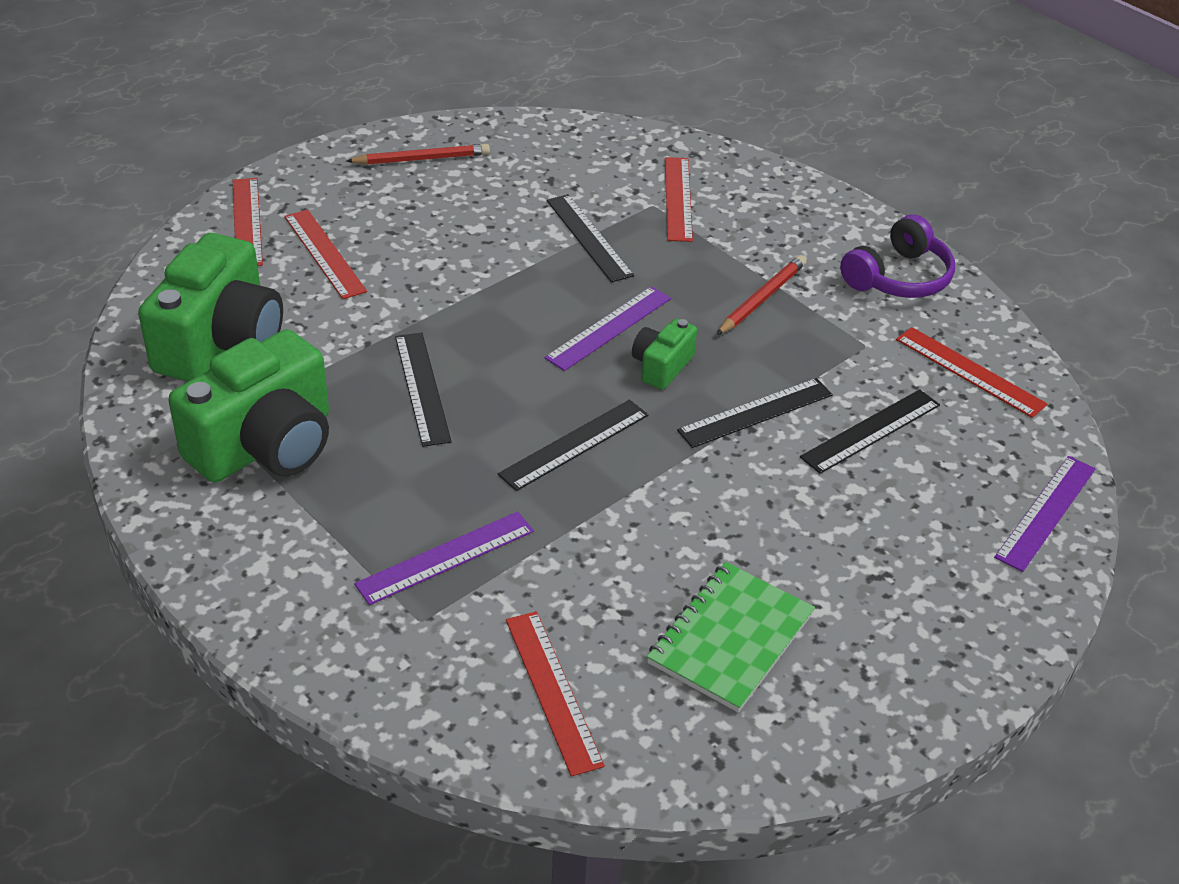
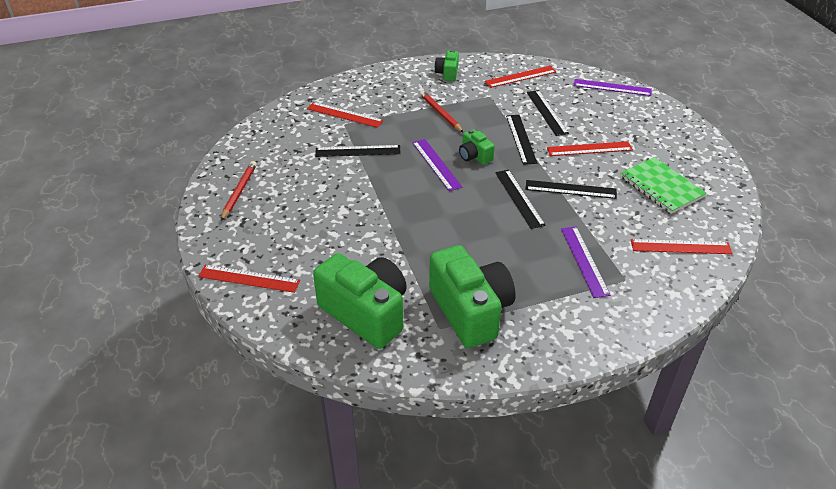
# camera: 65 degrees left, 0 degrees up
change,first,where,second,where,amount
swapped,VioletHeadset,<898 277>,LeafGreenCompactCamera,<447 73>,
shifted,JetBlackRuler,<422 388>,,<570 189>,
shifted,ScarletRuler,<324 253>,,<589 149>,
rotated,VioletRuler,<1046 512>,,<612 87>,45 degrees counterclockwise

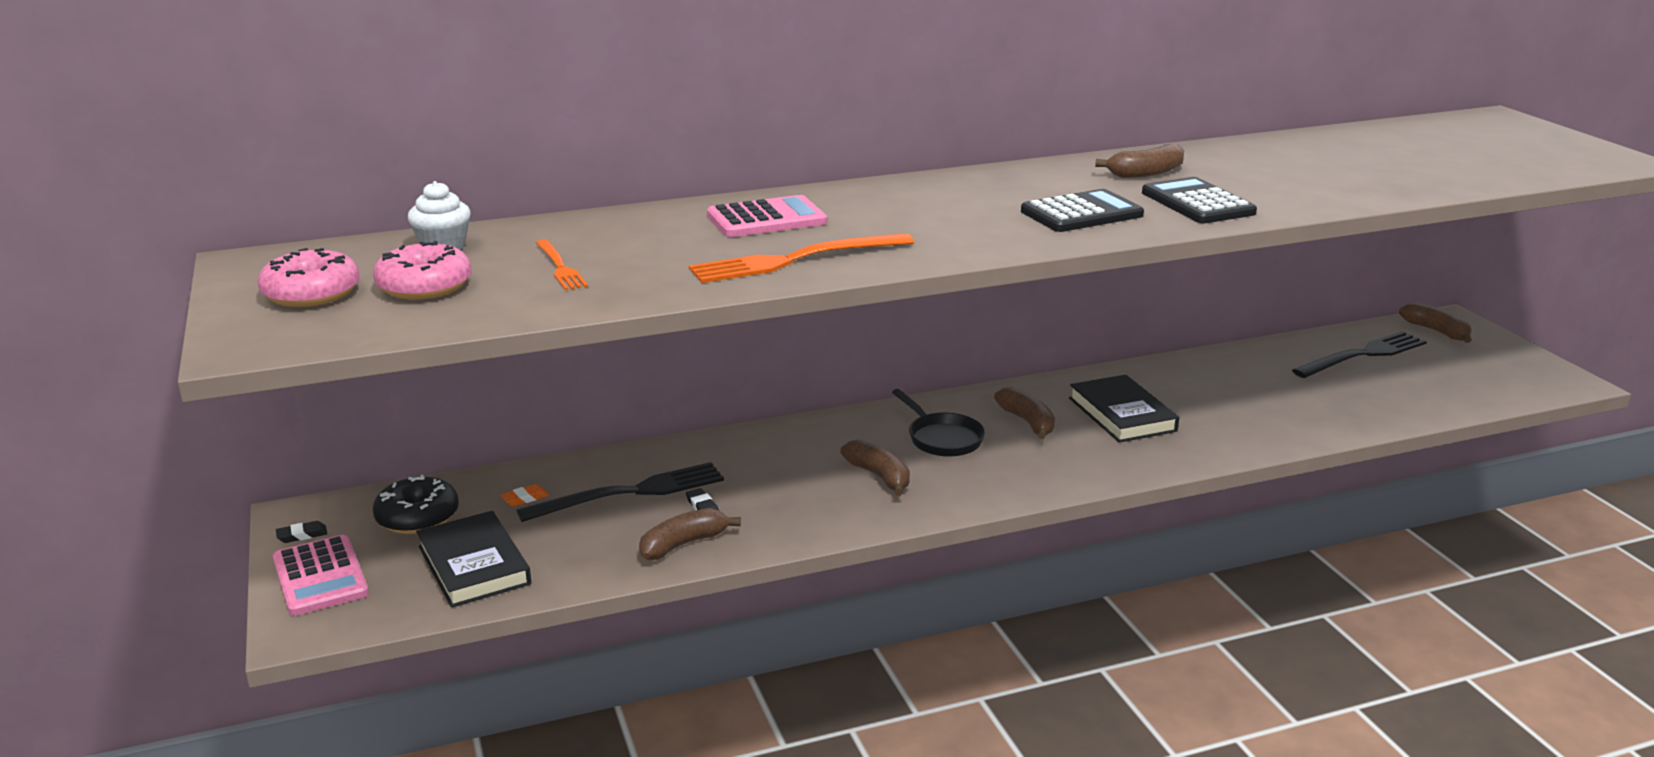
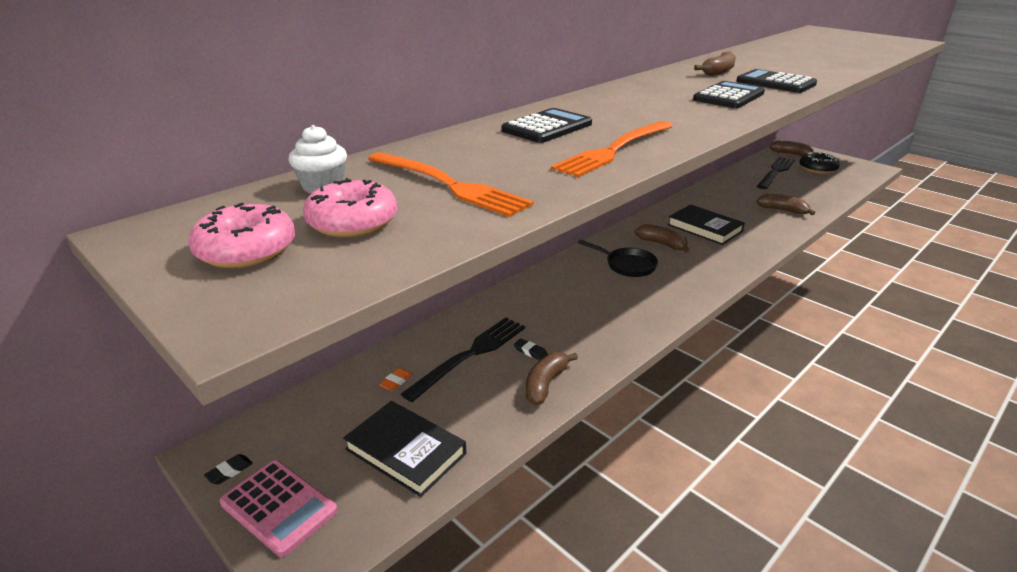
# camera: 25 degrees left, 5 degrees up
change,first,where,second,where,amount
scaled,BrightOrangeDinnerFork,<560 267>,,<449 185>,x1.78
repainted,RosePinkCalculator,<766 219>,JetBlackCalculator,<547 127>,
shifted,BrownBananaFruit,<879 476>,,<783 210>,
shifted,JetBlackDonut,<417 517>,,<817 169>,

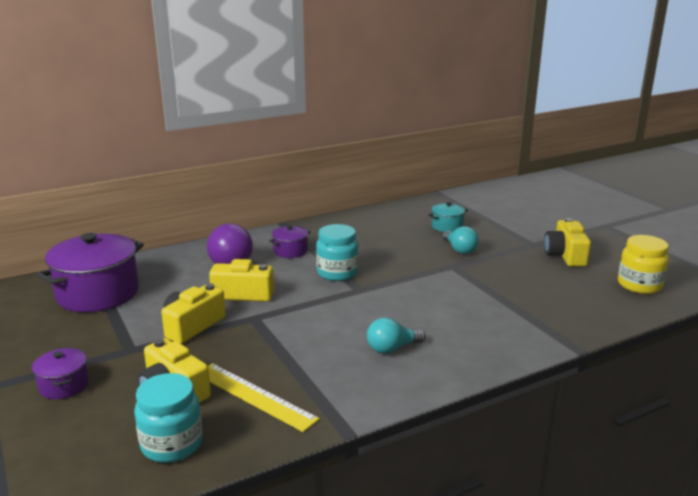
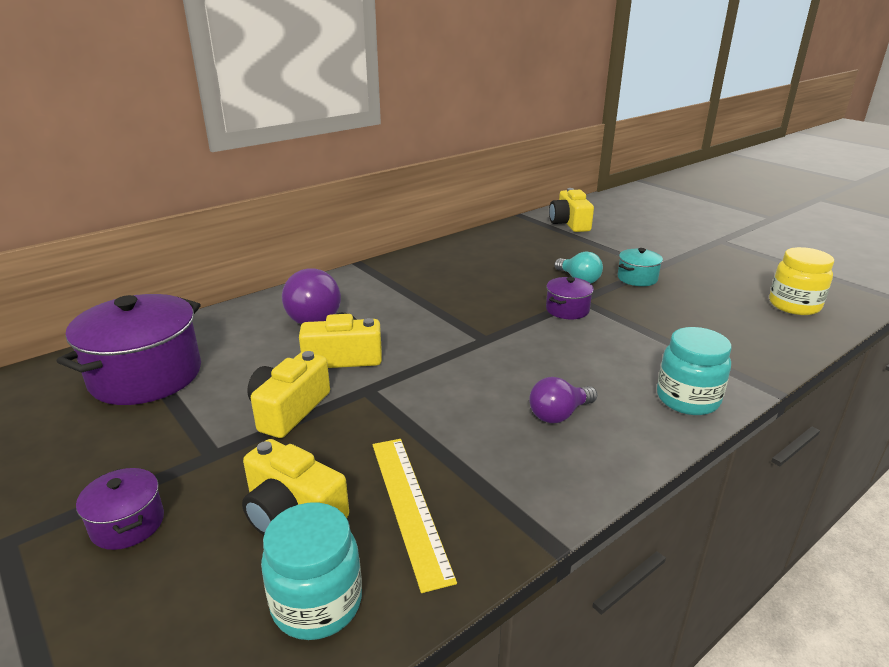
# camera: 10 degrees left, 5 degrees up
change,first,where,second,where,amount
rotated,GoldenRuler,<254 396>,,<409 506>,45 degrees clockwise
repainted,AquaLightBulb,<392 348>,VioletLightBulb,<559 414>,
shifted,VioletPot,<290 251>,,<567 310>,
shifted,GoldenCompactCamera,<565 255>,,<569 223>,
shifted,AquaPot,<447 226>,,<637 278>,
shifted,AquaJamJar,<337 273>,,<687 399>,

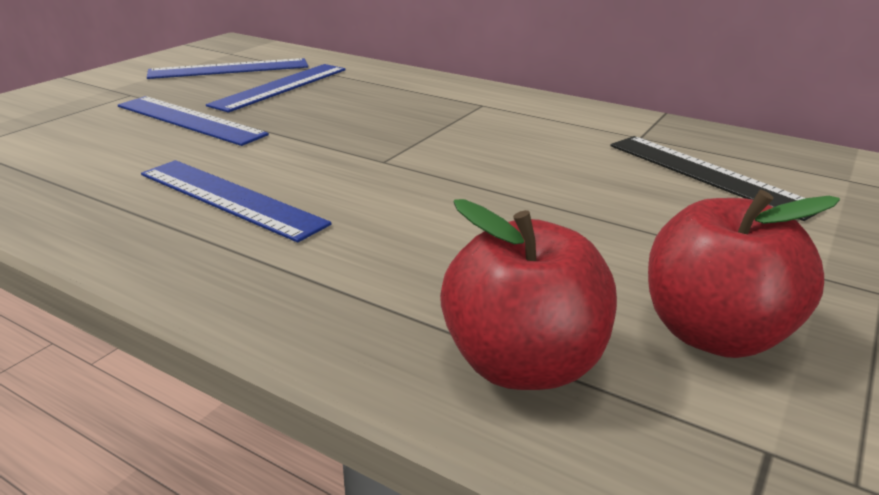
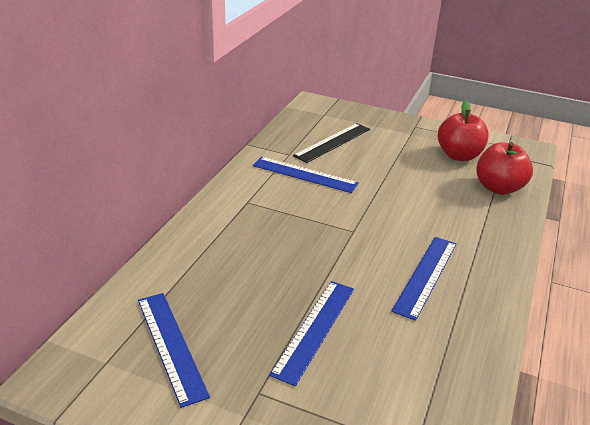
# camera: 100 degrees left, 5 degrees up
change,first,where,second,where,amount
shifted,CobaltRuler,<280 87>,,<304 174>,

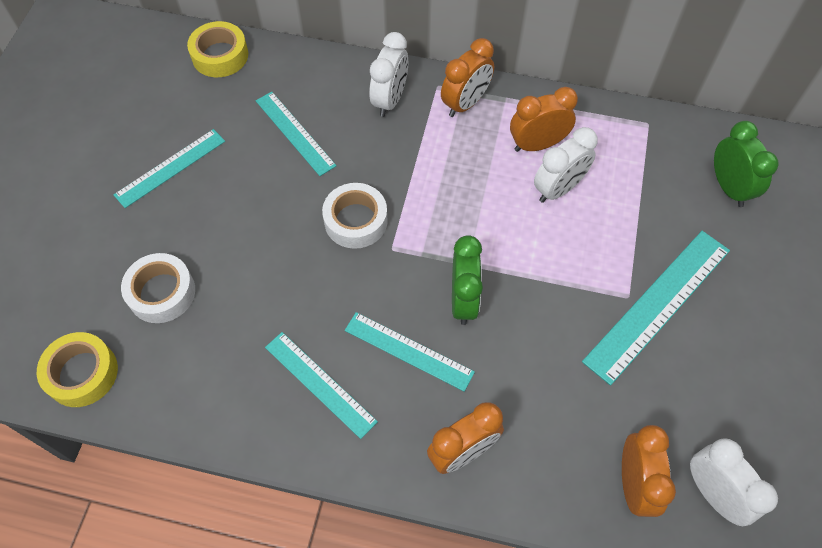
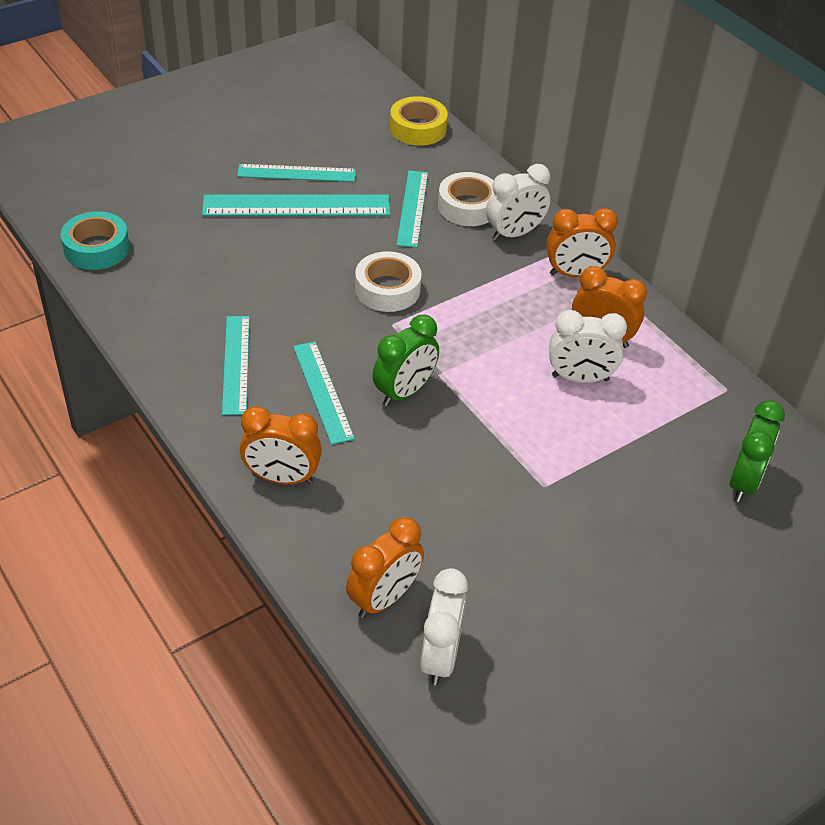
# camera: 40 degrees right, 15 degrees down
change,first,where,second,where,amount
repainted,GoldenRollOfTape,<82 373>,AquaRollOfTape,<96 248>,
shifted,AquaRuler,<657 304>,,<296 205>,
shifted,WhiteRollOfTape,<161 292>,,<468 207>,

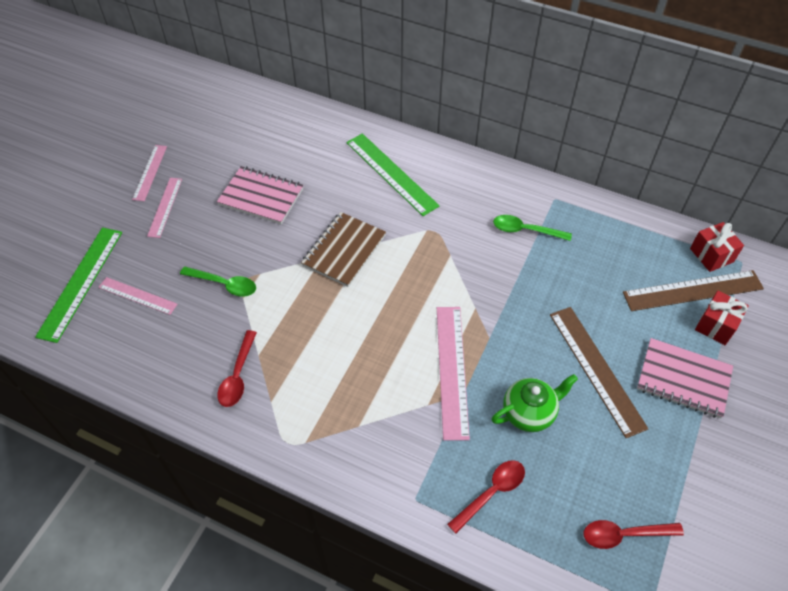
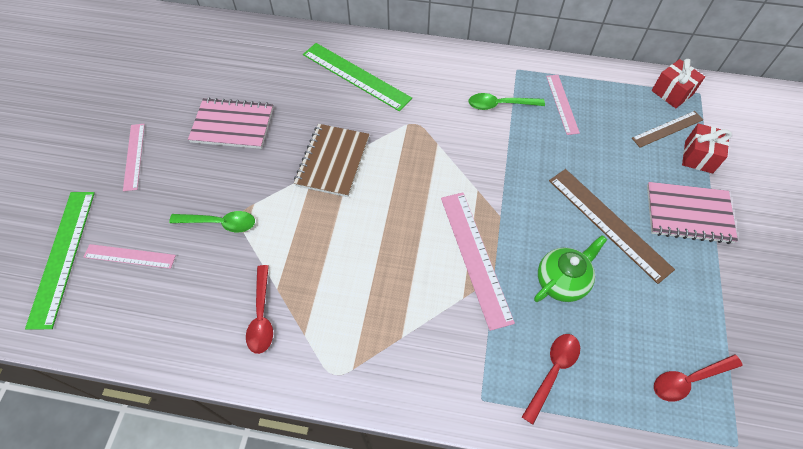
# camera: 15 degrees left, 5 degrees up
change,first,where,second,where,amount
shifted,RosePinkRuler,<150 172>,,<562 104>,
scaled,BrownRuler,<693 290>,,<667 129>,x0.60

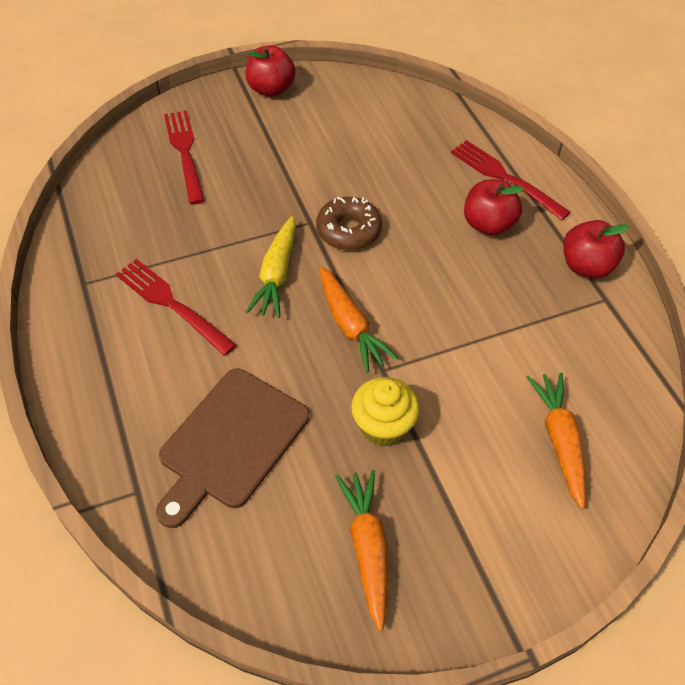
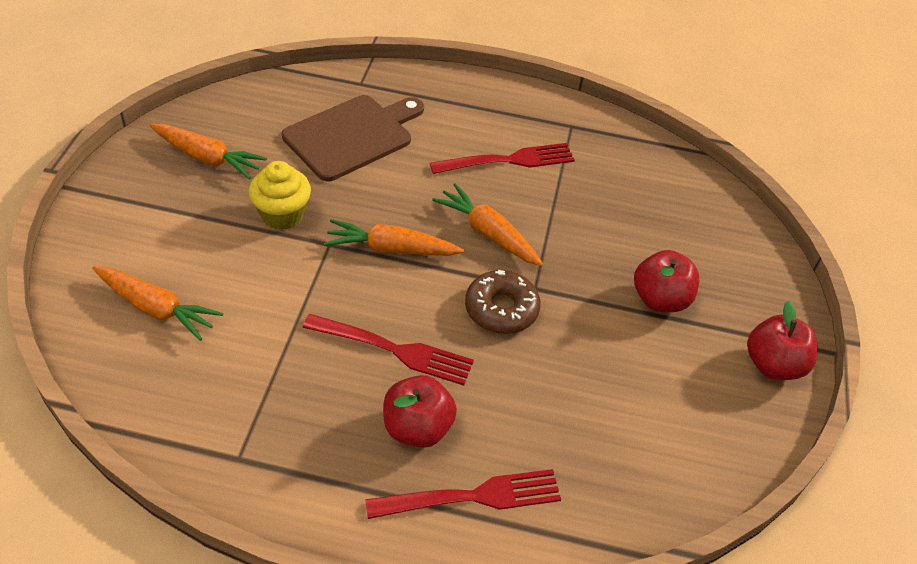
# camera: 120 degrees right, 5 degrees down
change,first,where,second,where,amount
rotated,BrownBreadBoard,<231 442>,,<352 135>,75 degrees clockwise
shifted,ScarletDinnerFork,<185 152>,,<394 350>,
repainted,GoldenRootVegetable,<277 274>,BrightOrangeRootVegetable,<488 233>,
shifted,ScarletApple,<586 266>,,<660 299>,

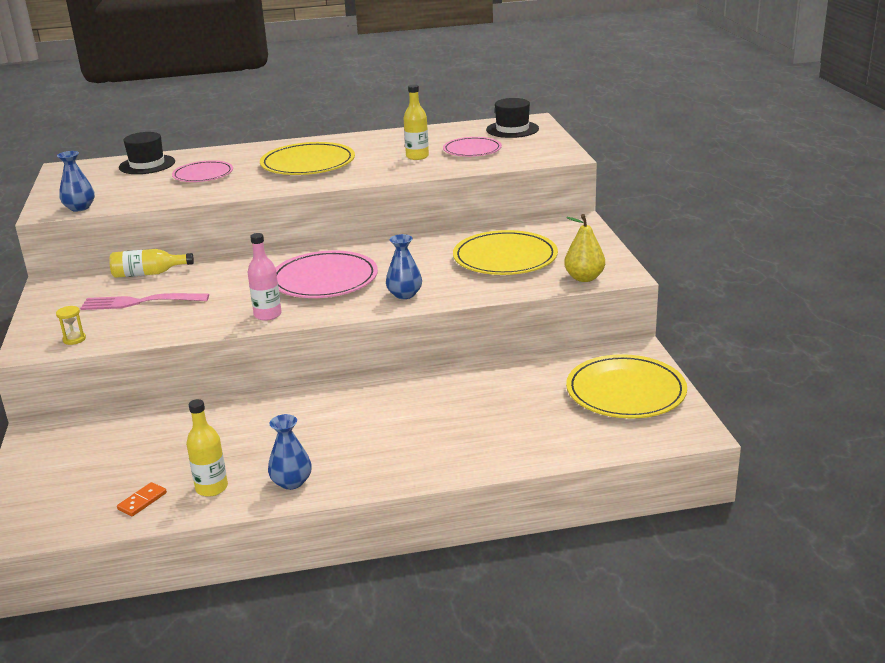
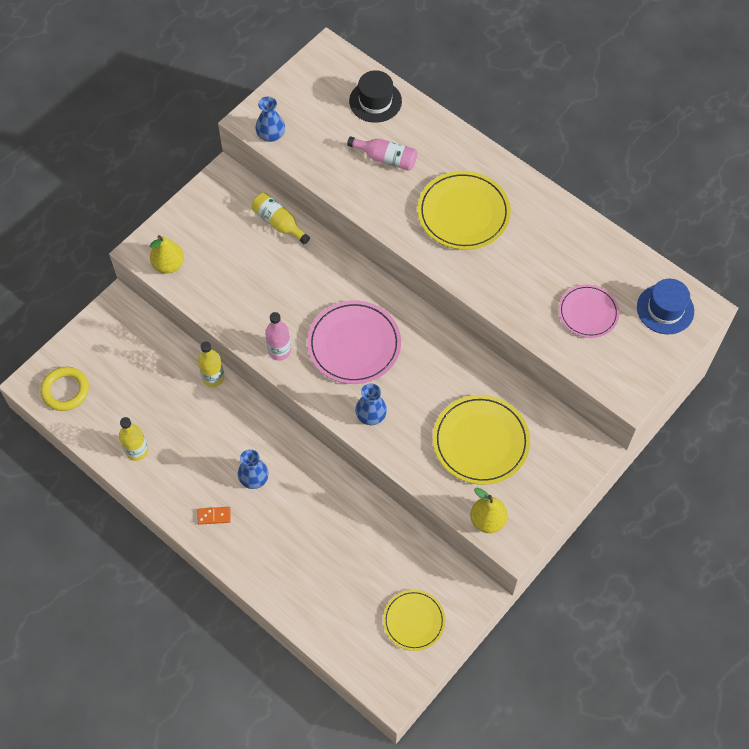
# camera: 50 degrees right, 35 degrees up
change,first,where,second,where,amount
new,,,GoldenHoop,<65 390>,
swapped,GoldenSandTimer,<74 339>,GoldenToyPear,<169 265>,
shifted,GoldenBottle,<417 156>,,<213 377>,
shifted,BrightOrangeDominoPiece,<142 501>,,<214 516>,
shifted,CobaltFlowerVase,<291 482>,,<254 478>,
swapped,RosePinkFlatDish,<203 175>,RosePinkBottle,<386 158>,
scaled,GoldenFlatDish,<625 391>,,<414 621>,x0.63
repainted,JetBlackTopHat,<512 129>,CobaltTopHat,<665 309>,
gone,RosePinkDinnerFork,<141 302>,,,

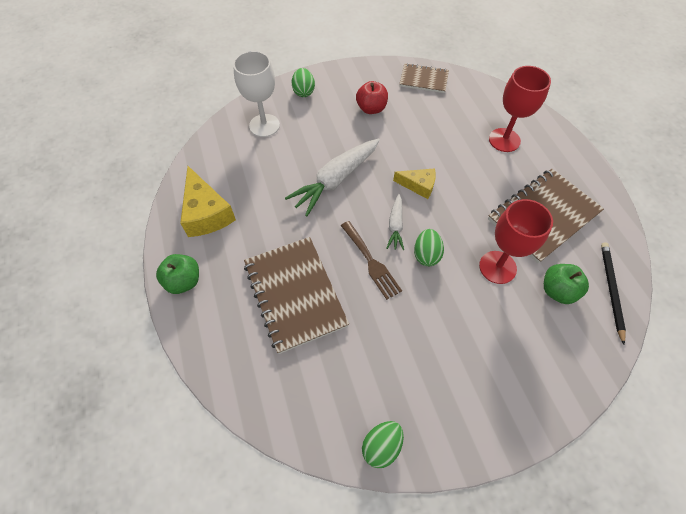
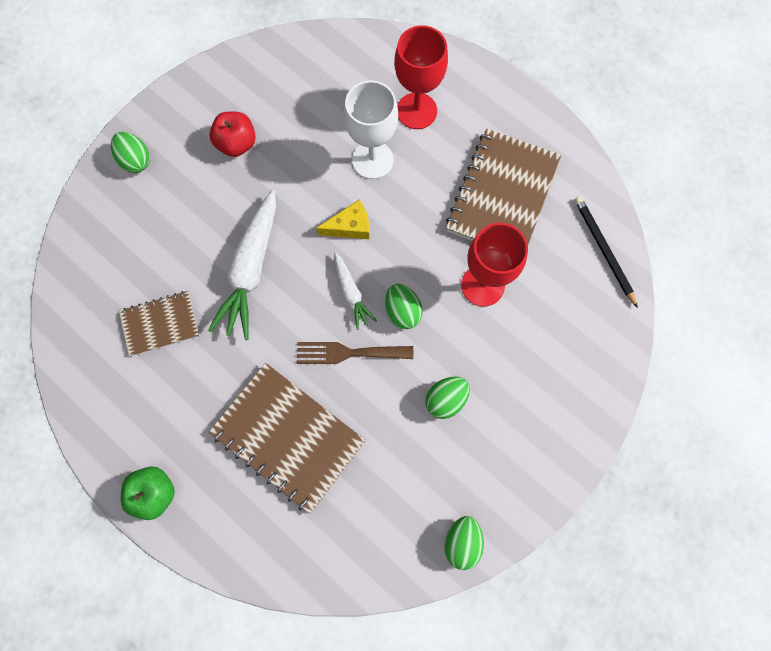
# camera: 30 degrees left, 15 degrees up
change,first,where,second,where,amount
shifted,BrownExerciseBook,<423 80>,,<160 324>,
rotated,BrownDinnerFork,<371 262>,,<348 353>,150 degrees clockwise
shifted,WhiteChalice,<264 125>,,<372 160>,
new,,,LeafGreenEggShape,<445 399>,
gone,GoldenCheese,<206 213>,,,
gone,LeafGreenApple,<557 291>,,,

